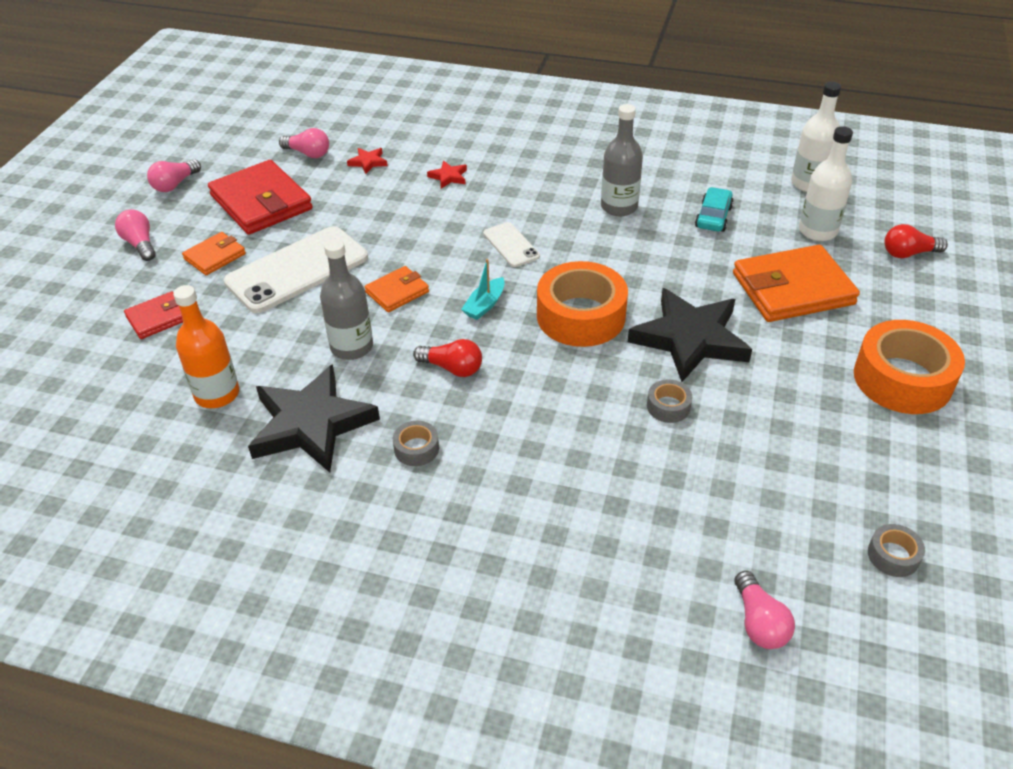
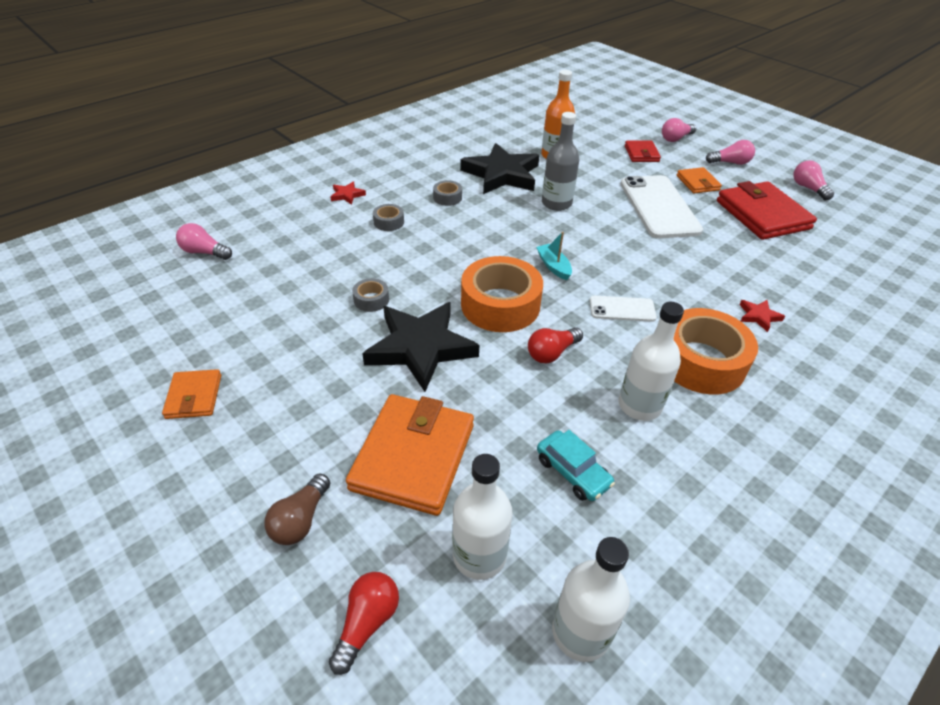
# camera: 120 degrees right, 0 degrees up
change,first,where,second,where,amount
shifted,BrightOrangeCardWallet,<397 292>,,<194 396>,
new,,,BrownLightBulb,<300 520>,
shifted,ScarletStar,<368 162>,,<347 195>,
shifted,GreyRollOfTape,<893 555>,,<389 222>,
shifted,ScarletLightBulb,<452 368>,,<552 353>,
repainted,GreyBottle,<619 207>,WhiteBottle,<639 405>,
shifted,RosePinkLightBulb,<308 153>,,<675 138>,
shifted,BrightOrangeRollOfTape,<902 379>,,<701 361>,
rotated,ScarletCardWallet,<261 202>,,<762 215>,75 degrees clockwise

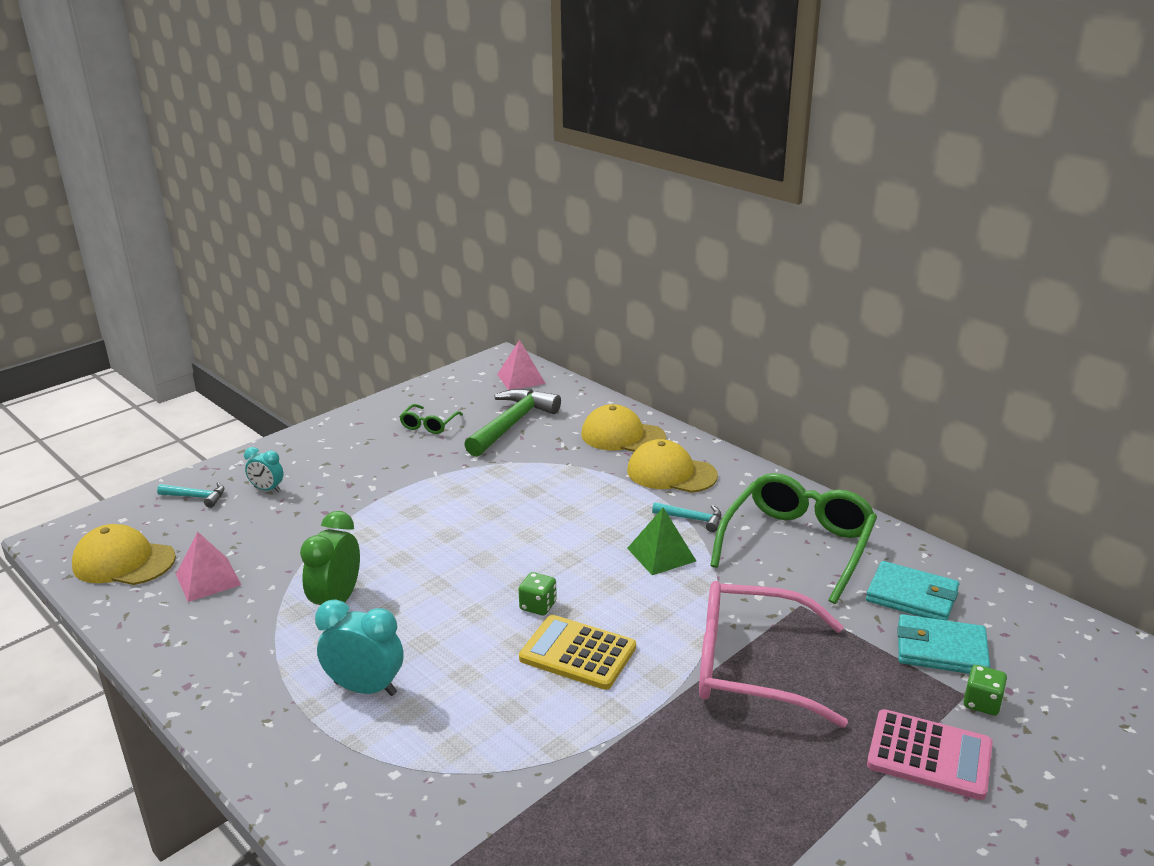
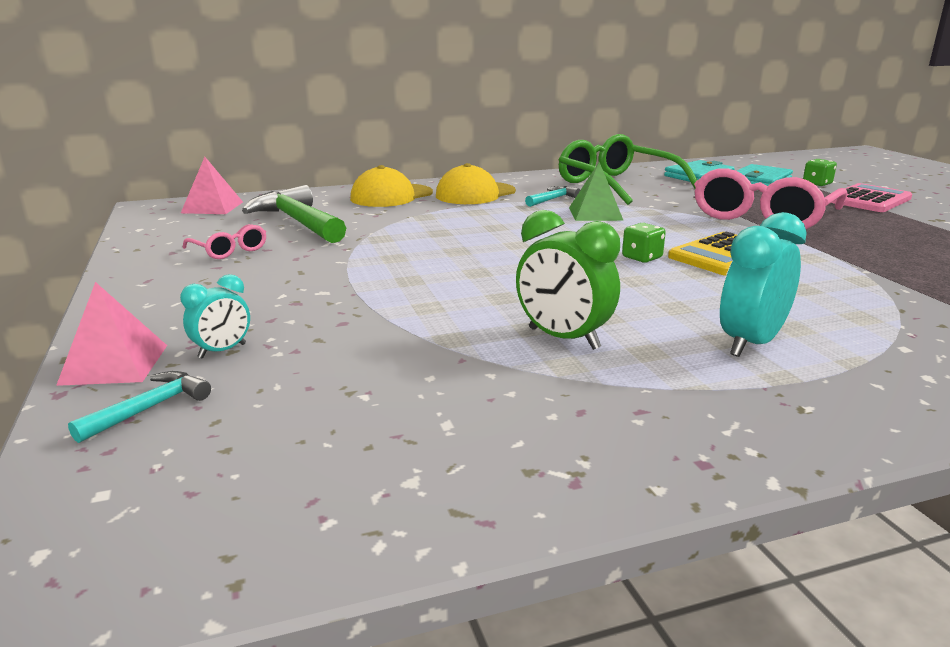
# camera: 65 degrees left, 5 degrees down
change,first,where,second,where,amount
shifted,RosePinkPyramid,<208 579>,,<114 364>,
repainted,LeafGreenSpectacles,<429 425>,RosePinkSpectacles,<229 250>,
gone,GoldenCap,<124 562>,,,

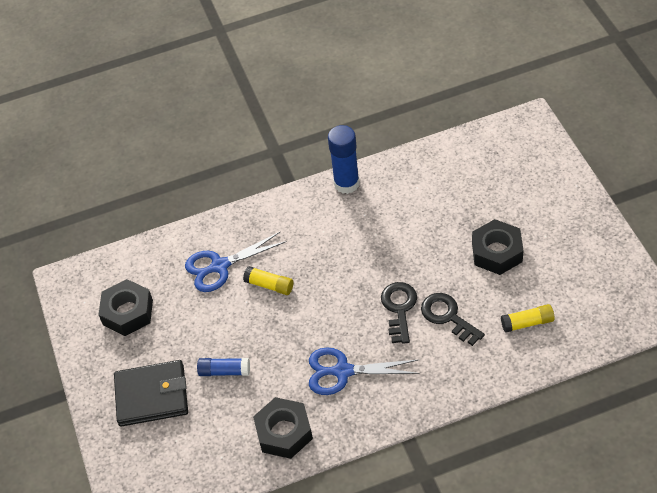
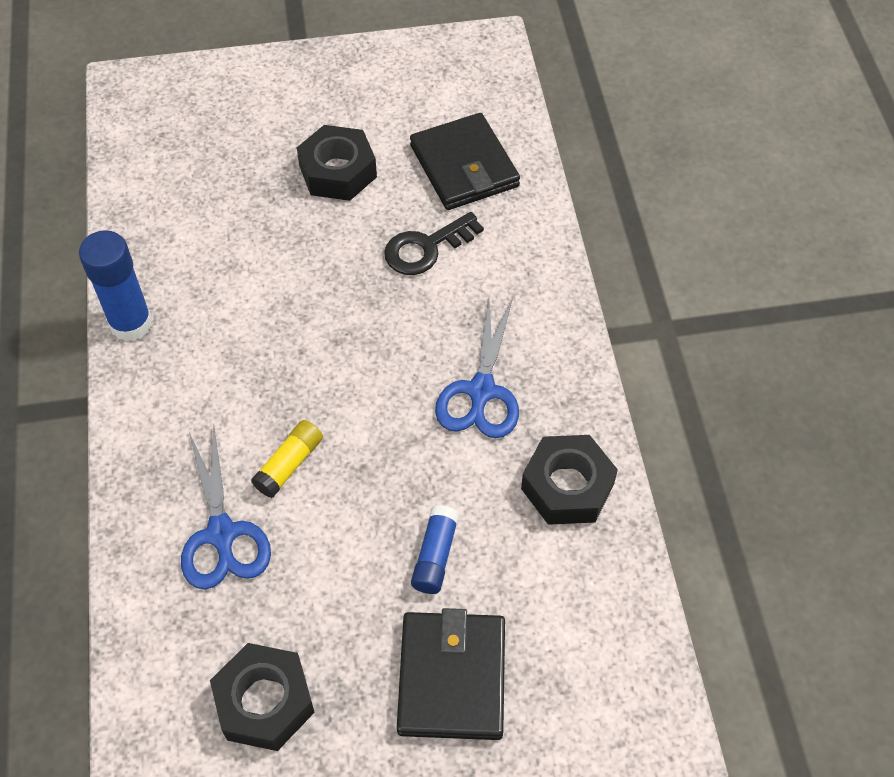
# camera: 85 degrees left, 5 degrees up
change,first,where,second,where,amount
swapped,GoldenGlueStick,<527 323>,JetBlackCardWallet,<464 166>,
gone,JetBlackKey,<399 308>,,,

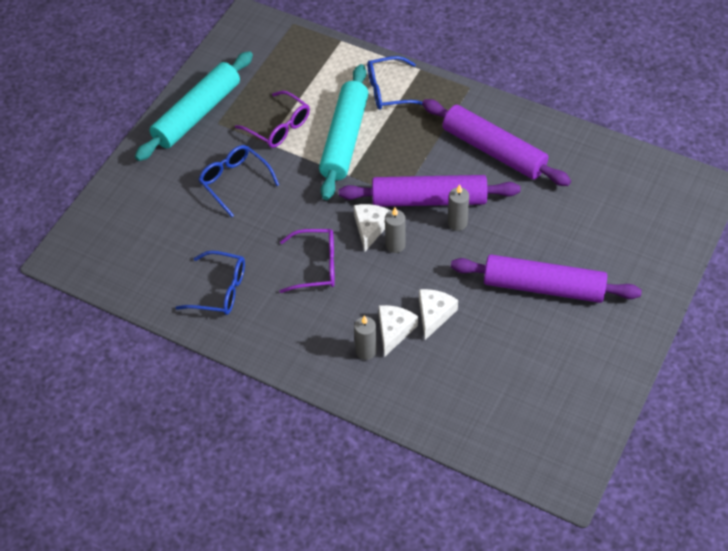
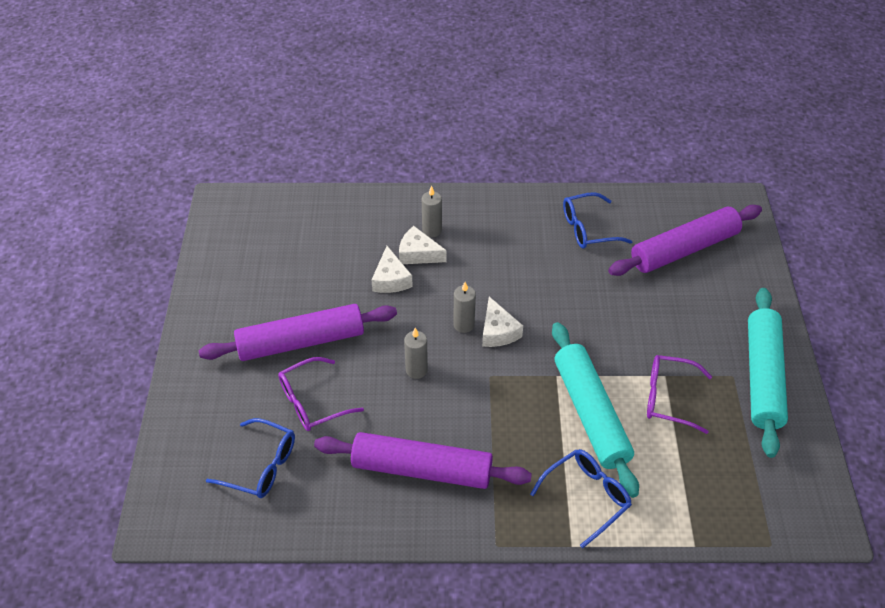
# camera: 150 degrees right, 5 degrees down
change,first,where,second,where,amount
shifted,CobaltSpectacles,<235 182>,,<261 466>,
shifted,VioletSpectacles,<316 266>,,<312 402>,
rotated,WhiteCheese,<394 331>,,<418 254>,120 degrees clockwise
shifted,VioletDoughRoller,<429 200>,,<683 249>,

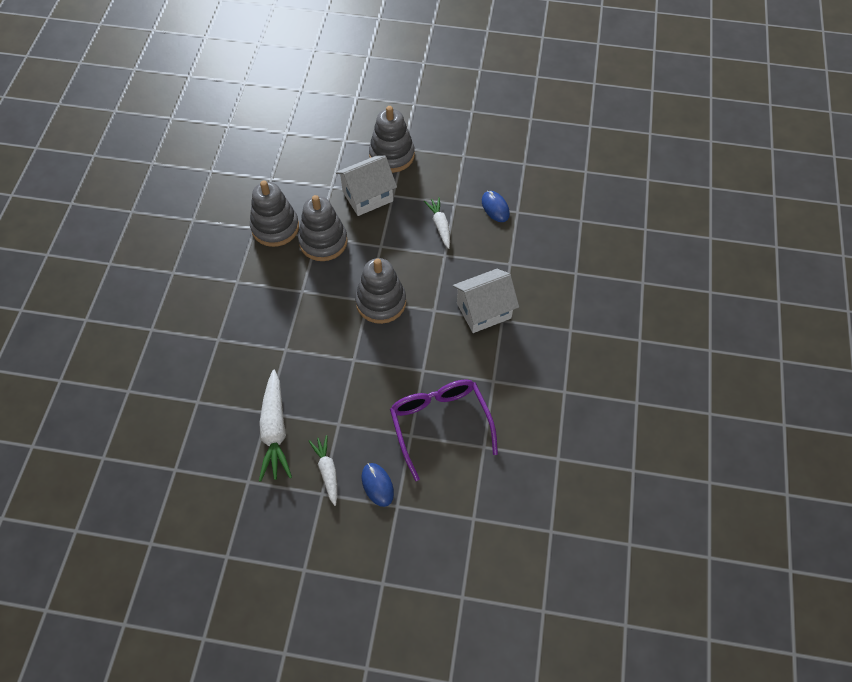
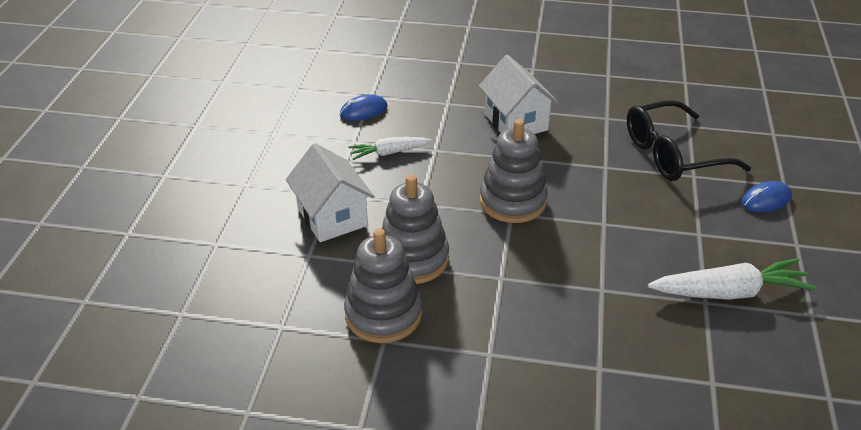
# camera: 90 degrees left, 20 degrees down
change,first,where,second,where,amount
repainted,VioletSpectacles,<440 425>,JetBlackSpectacles,<673 154>,
gone,WhiteRootVegetable,<327 471>,,,
gone,GreyStackingRings,<392 155>,,,

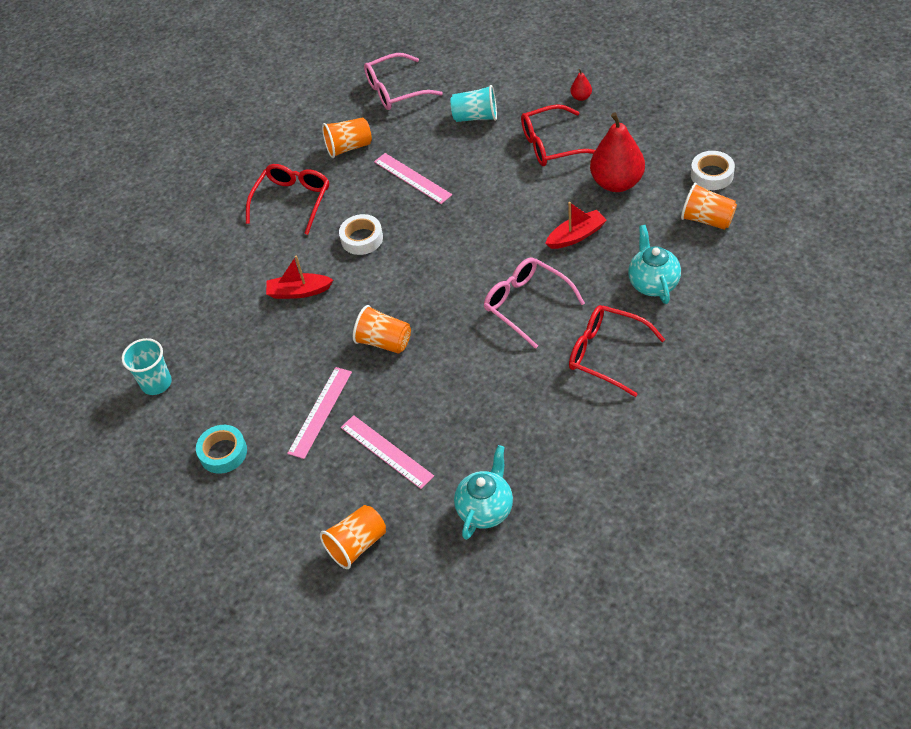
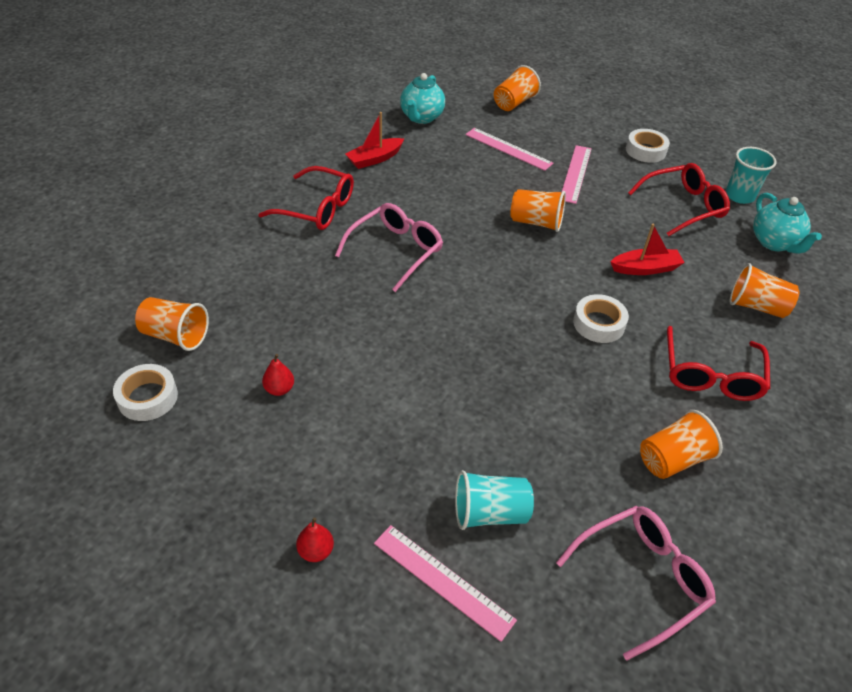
# camera: 165 degrees right, 5 degrees down
change,first,where,second,where,amount
scaled,ScarletToyPear,<617 183>,,<279 389>,x0.43
rotated,RosePinkSpectacles,<526 304>,,<395 251>,90 degrees counterclockwise
shifted,ScarletBoat,<576 236>,,<374 159>,
shifted,RosePinkRuler,<412 178>,,<442 581>,
repainted,AquaRollOfTape,<223 453>,WhiteRollOfTape,<645 150>,
shifted,ScarletSpectacles,<552 145>,,<683 206>,
new,,,BrightOrangeCup,<756 306>,
shifted,AquaTeaPot,<653 283>,,<774 243>,

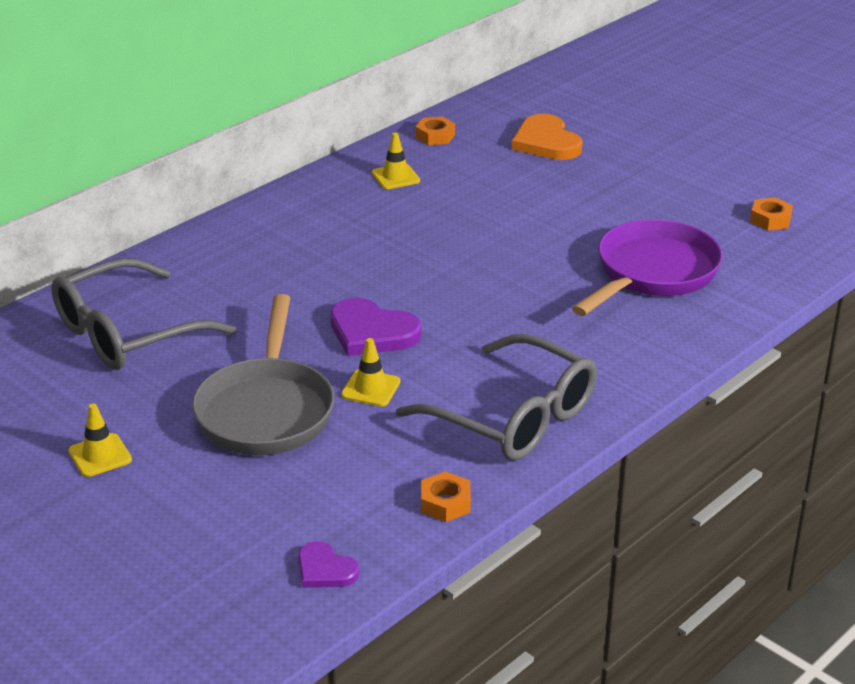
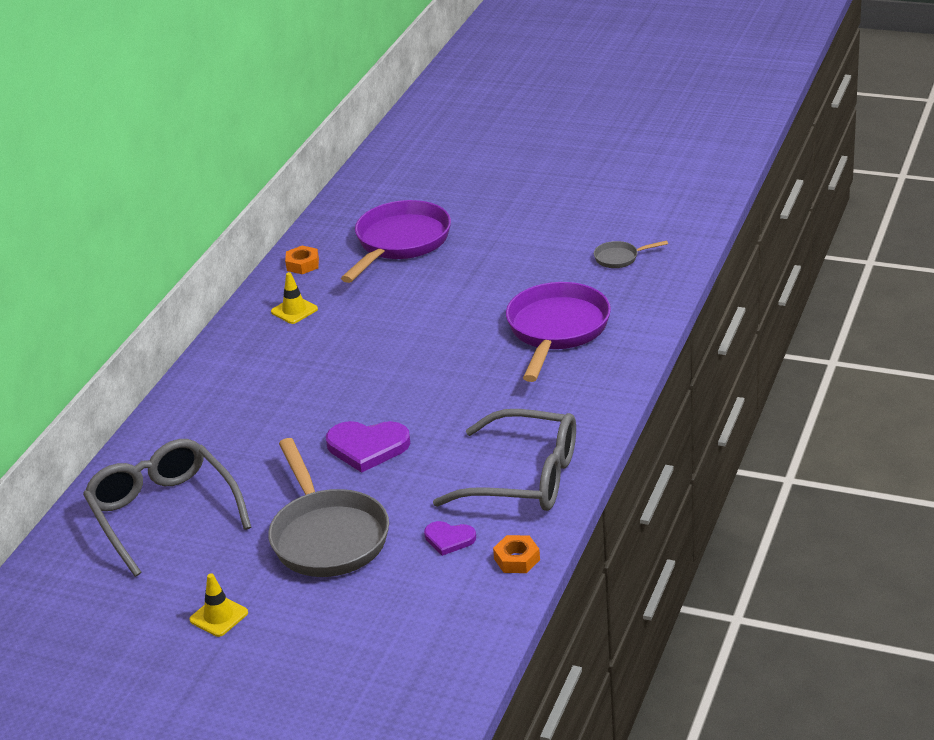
# camera: 20 degrees left, 0 degrees up
change,first,where,second,where,amount
rotated,GreySpectacles,<126 333>,,<163 513>,120 degrees clockwise
swapped,BrightOrangeHeartShape,<546 142>,VioletSkillet,<400 243>,
shifted,VioletHeartShape,<325 569>,,<449 539>,
swapped,BrightOrangeHexNut,<770 219>,GreySkillet,<619 258>,
gone,GoldenRoadCone,<371 388>,,,

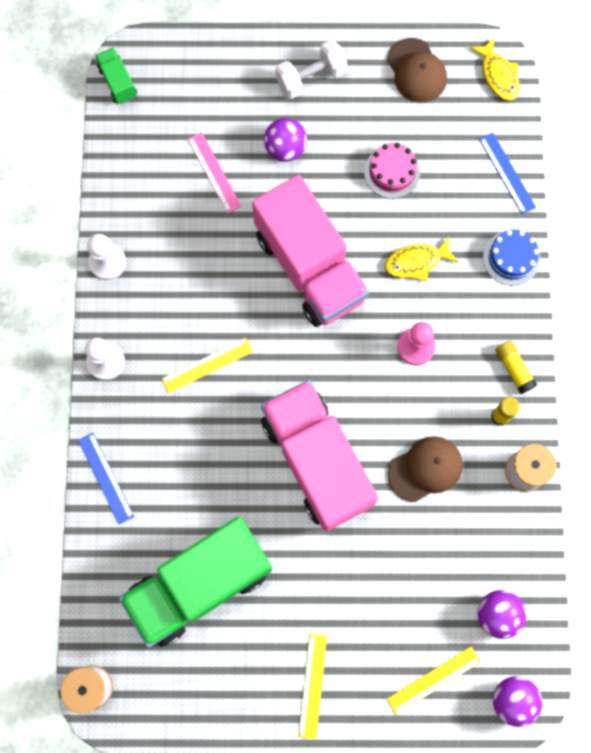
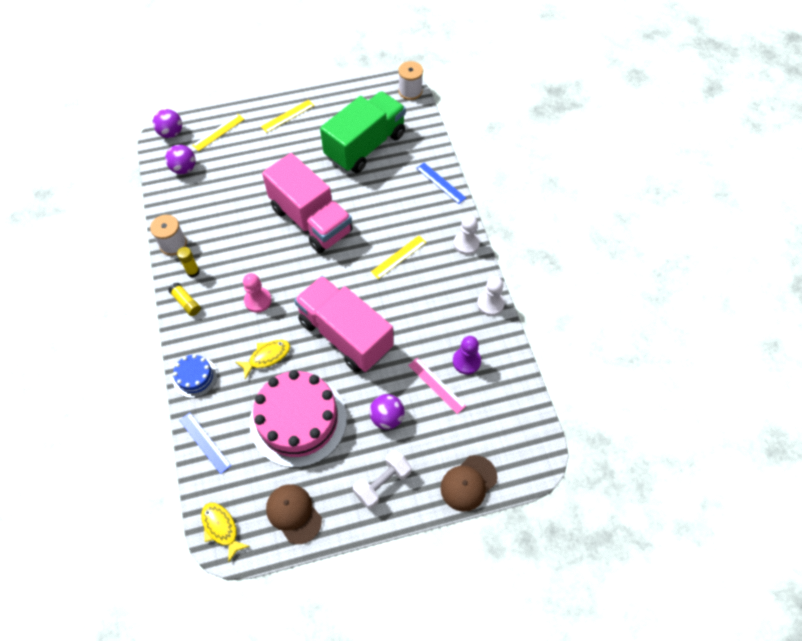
# camera: 165 degrees right, 15 degrees down
change,first,where,second,where,amount
scaled,RosePinkGateau,<392 172>,,<298 420>,x2.14
rotated,GoldenRuler,<312 685>,,<287 116>,60 degrees clockwise
shifted,BrownCap,<425 469>,,<468 483>,
new,,,VioletChessPawn,<466 361>,
gone,LeafGreenTruck,<118 82>,,,

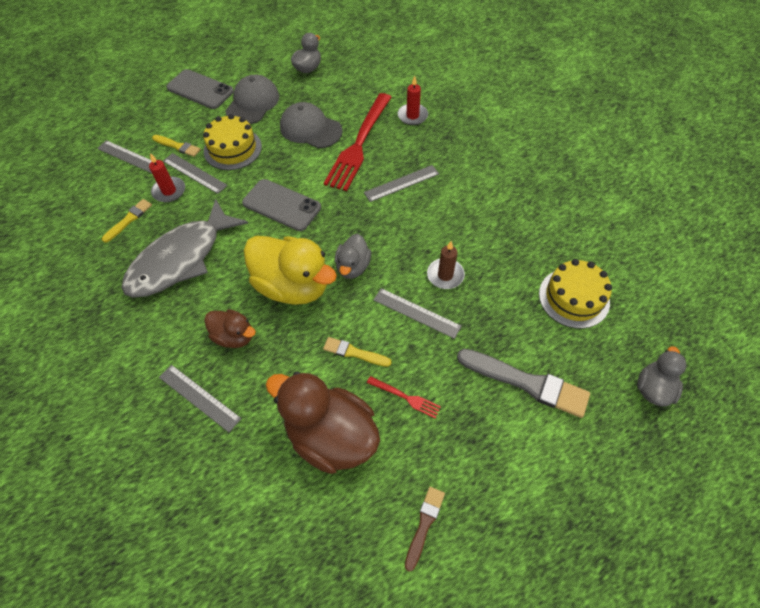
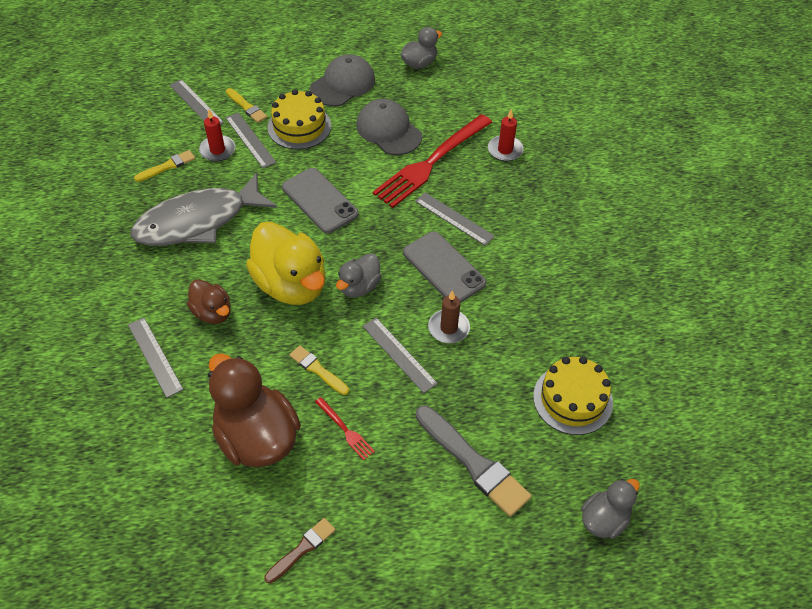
# camera: 20 degrees right, 5 degrees down
change,first,where,second,where,amount
shifted,GreyPhone,<200 90>,,<444 268>,
rotated,GreyRuler,<401 183>,,<454 218>,45 degrees clockwise

